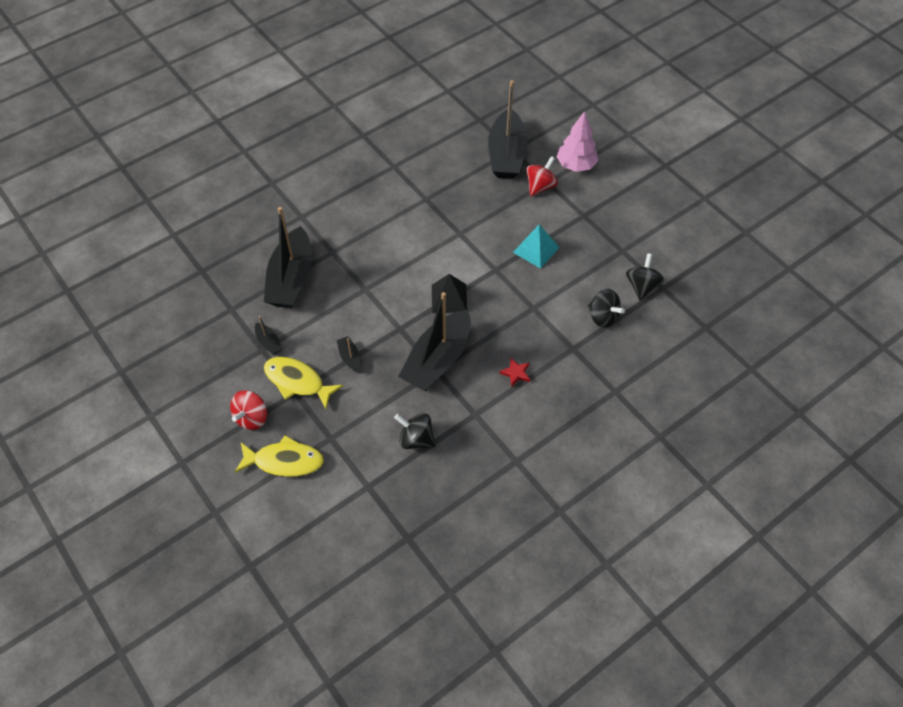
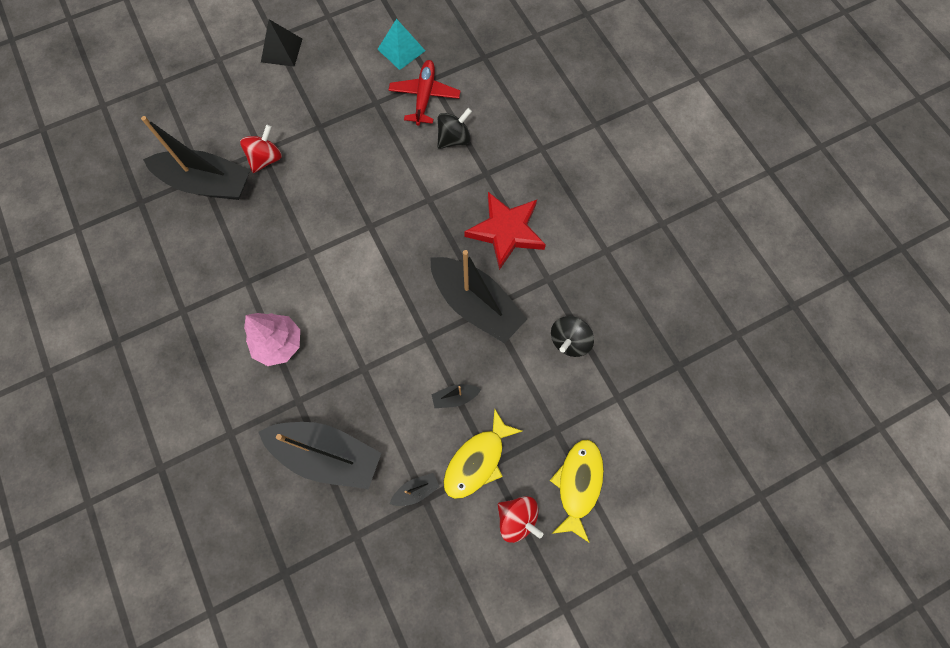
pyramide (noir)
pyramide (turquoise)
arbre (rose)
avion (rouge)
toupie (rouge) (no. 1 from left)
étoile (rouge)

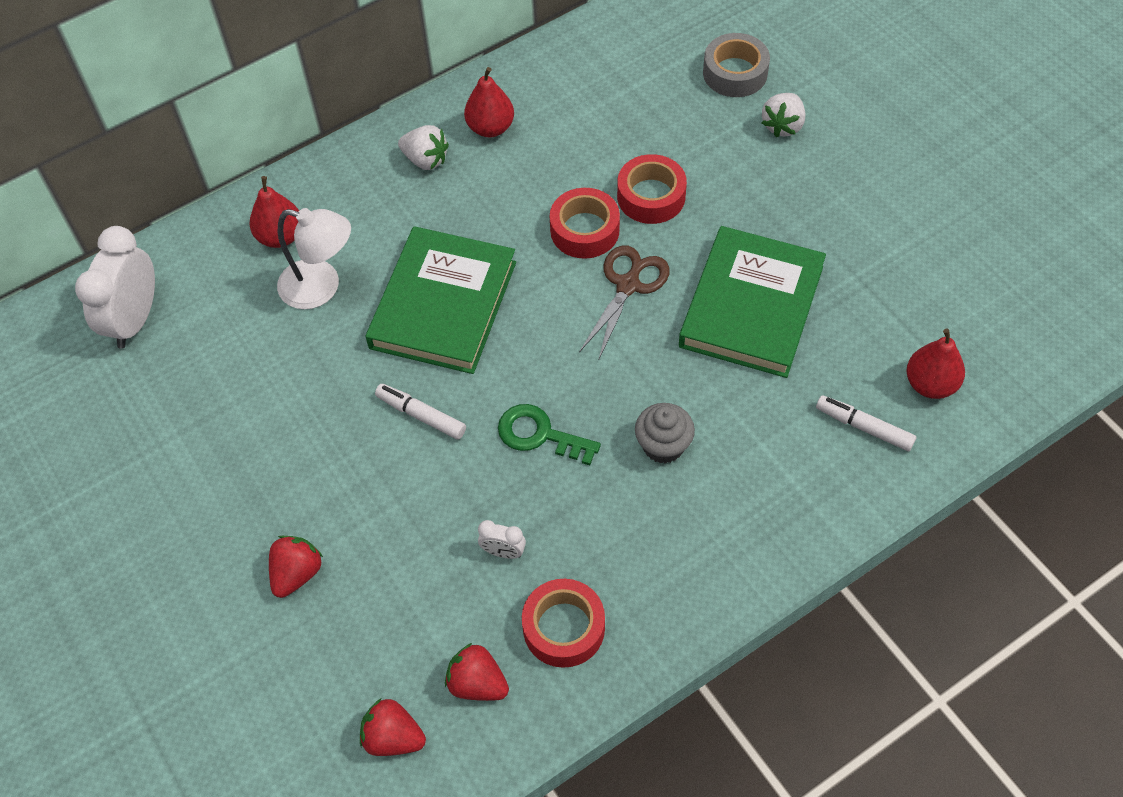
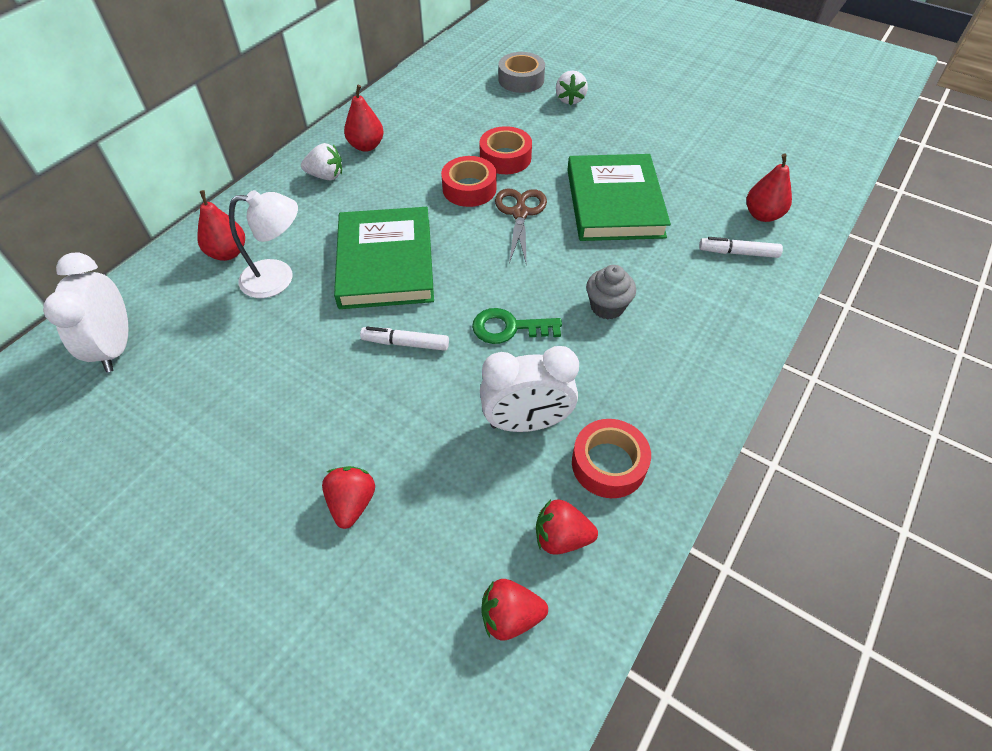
réveil (blanc) (no. 2 from left)

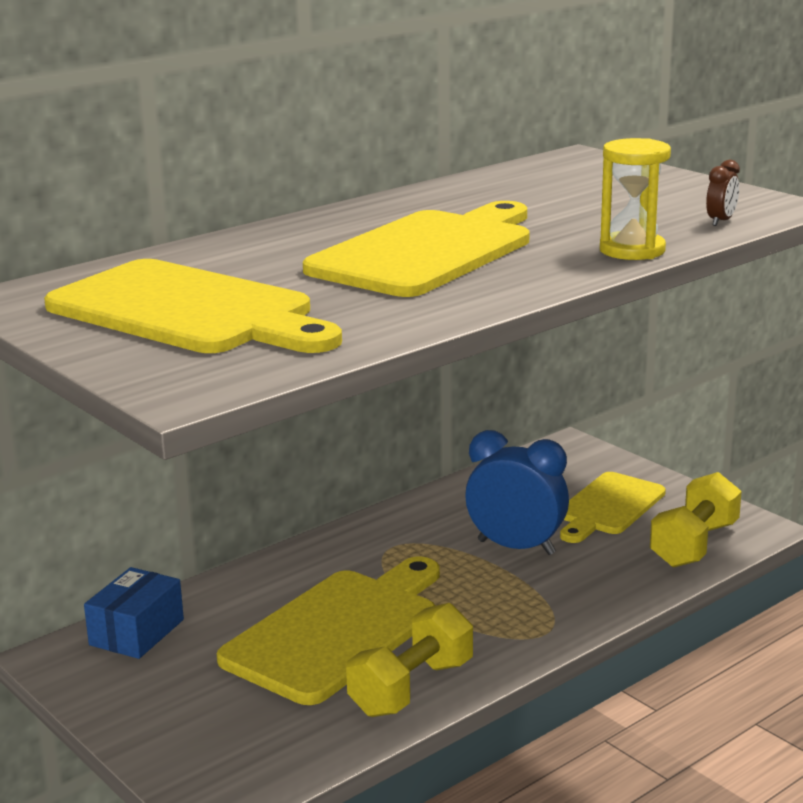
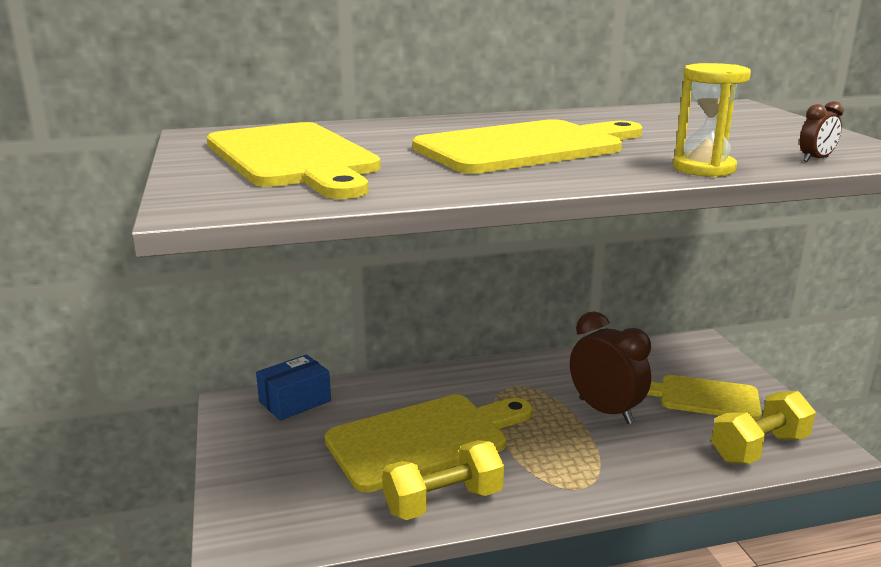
réveil (marron) (no. 1 from left)
planche à découper (jaune) (no. 4 from left)

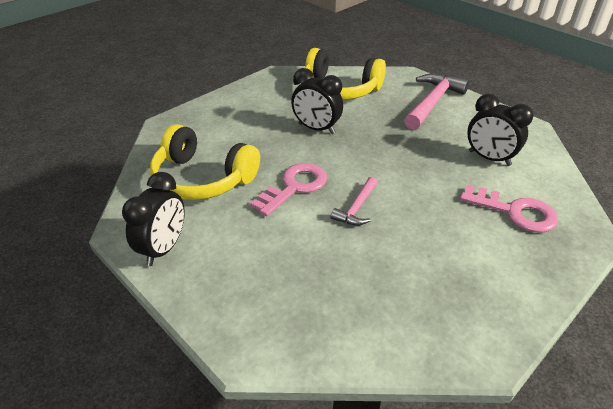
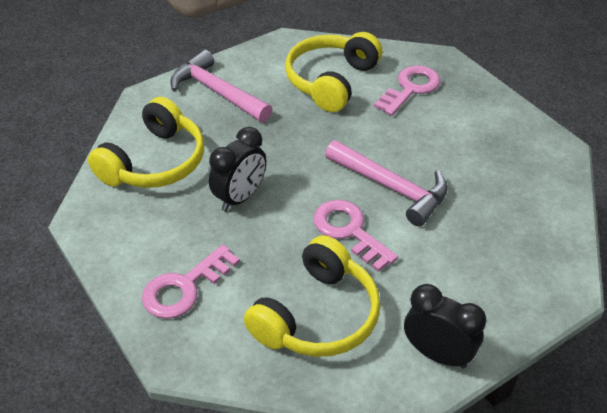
clé (rose) (no. 1 from left)
casque audio (jaune) (no. 3 from left)
marteau (rose) (no. 2 from left)

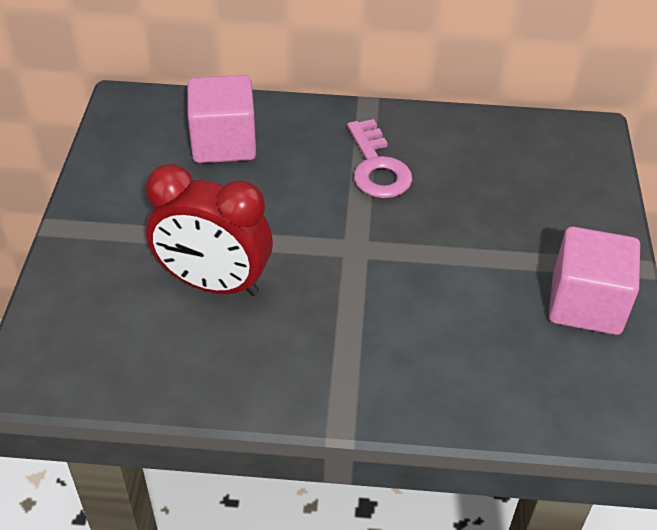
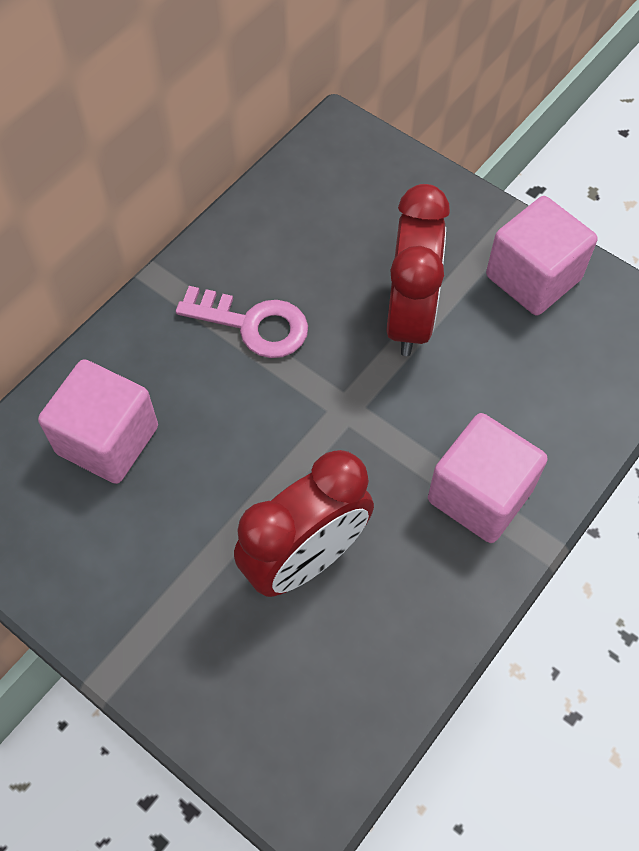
réveil (rouge) (no. 2 from left)
cube (rose) (no. 2 from left)

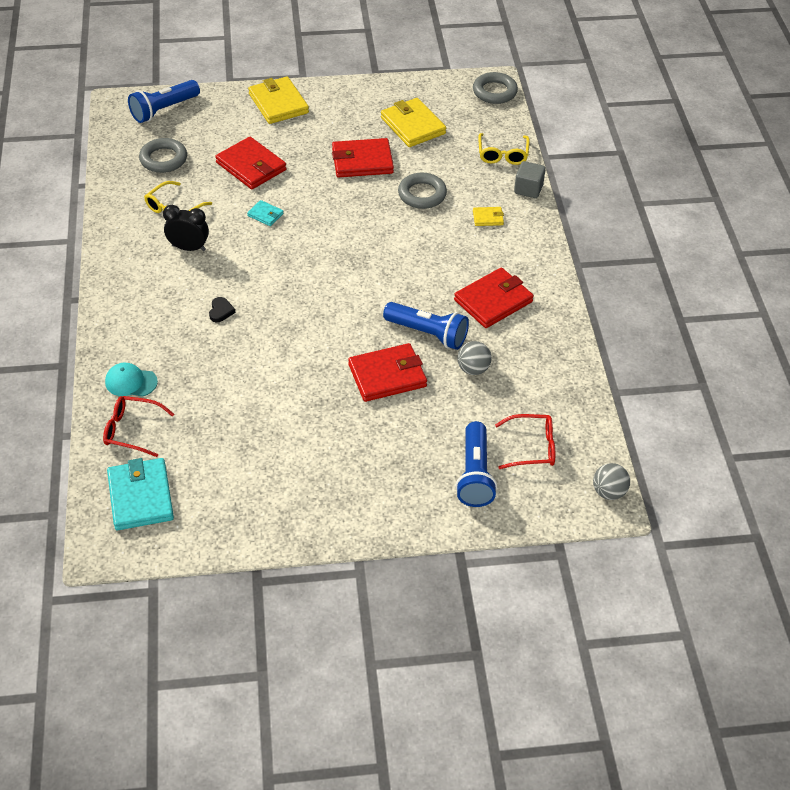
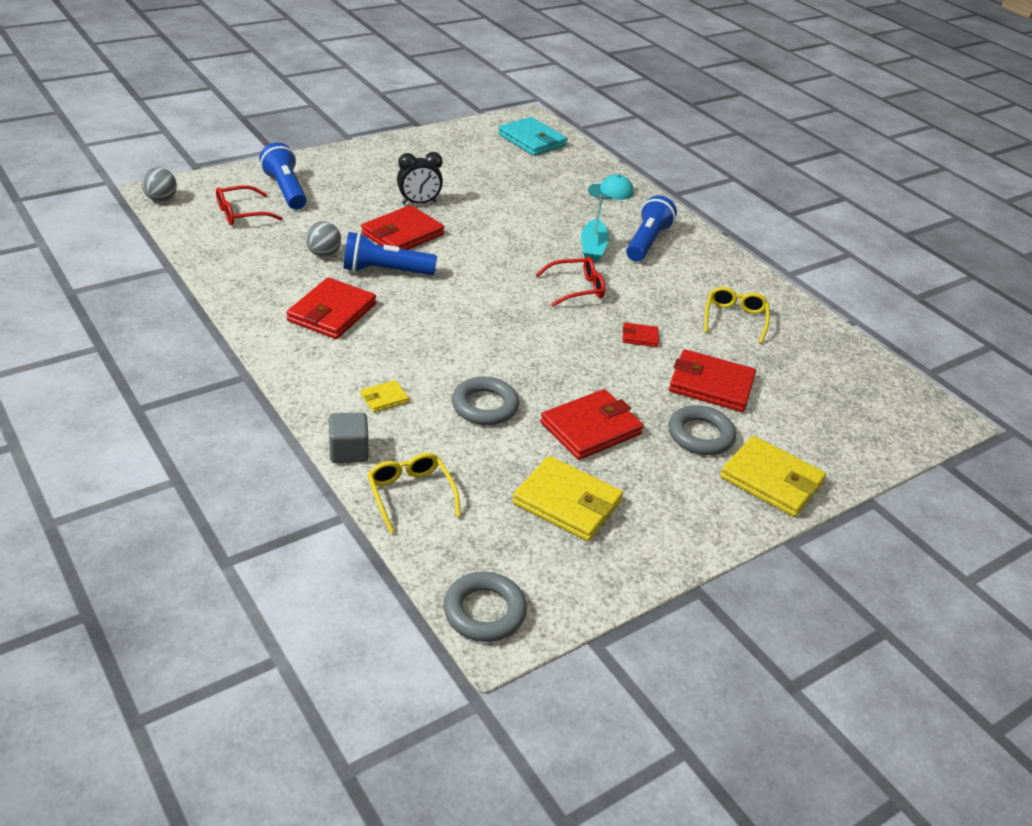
lunettes (rouge) (no. 2 from left)
lampe de poche (bleu) (no. 3 from left)
anneau (gris) (no. 3 from left)
réveil (noir)
bateau (turquoise)
portefeuille (rouge) (no. 4 from left)

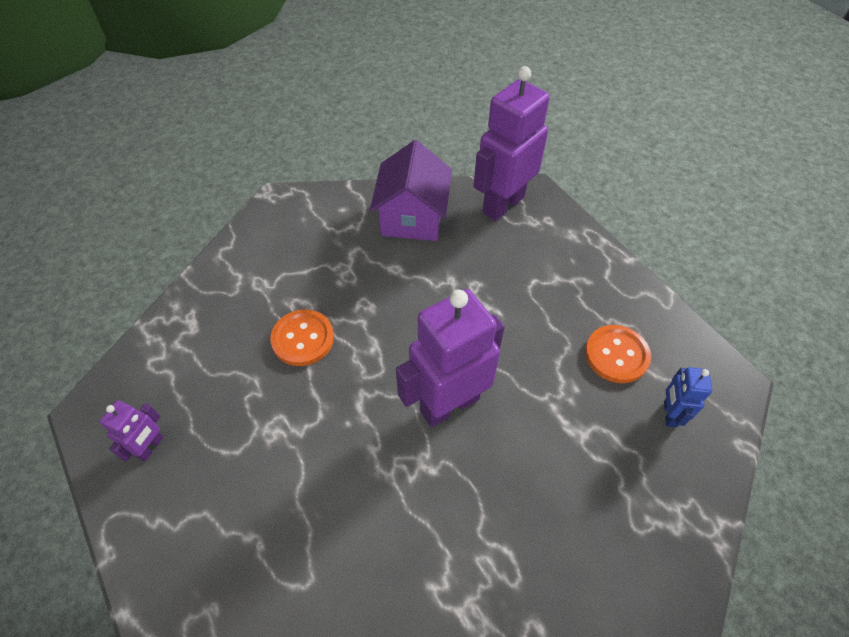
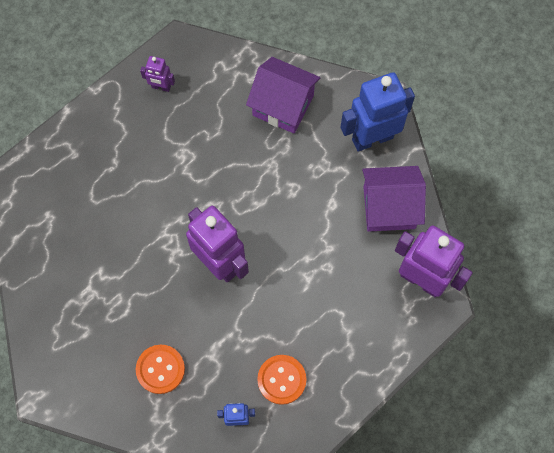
maison (violet) (no. 1 from left)
robot (bleu) (no. 2 from left)
bouton (orange) (no. 1 from left)

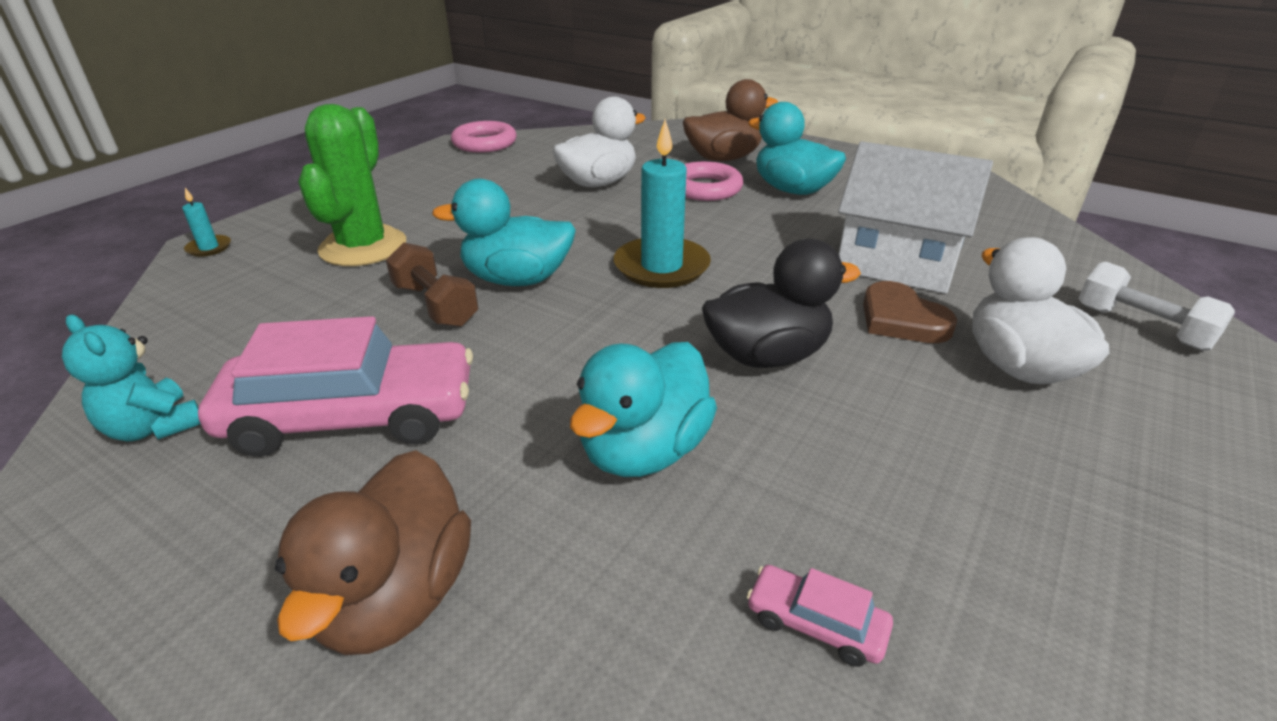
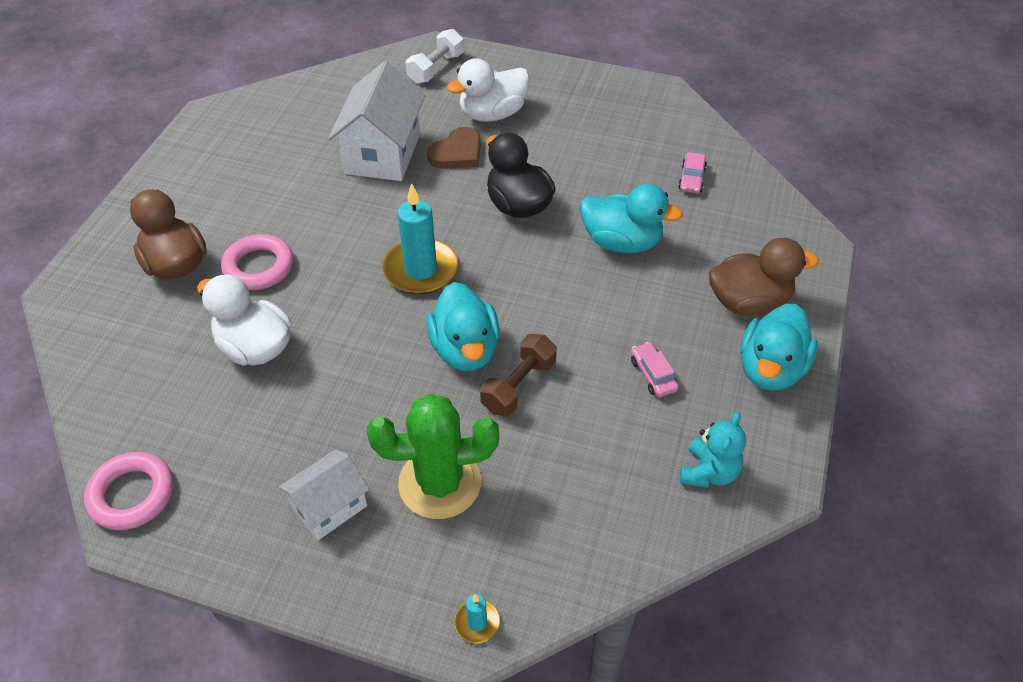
maison (blanc) (no. 1 from left)
canard (turquoise) (no. 3 from left)
voiture (rose) (no. 1 from left)

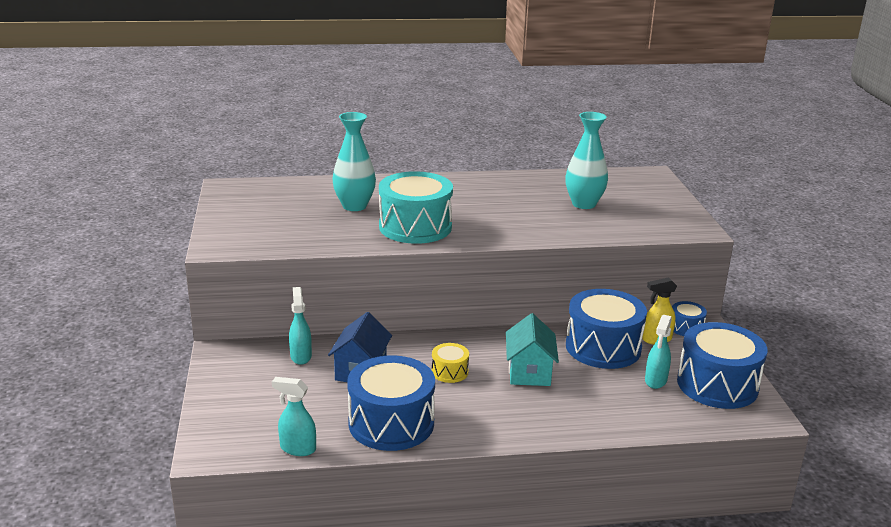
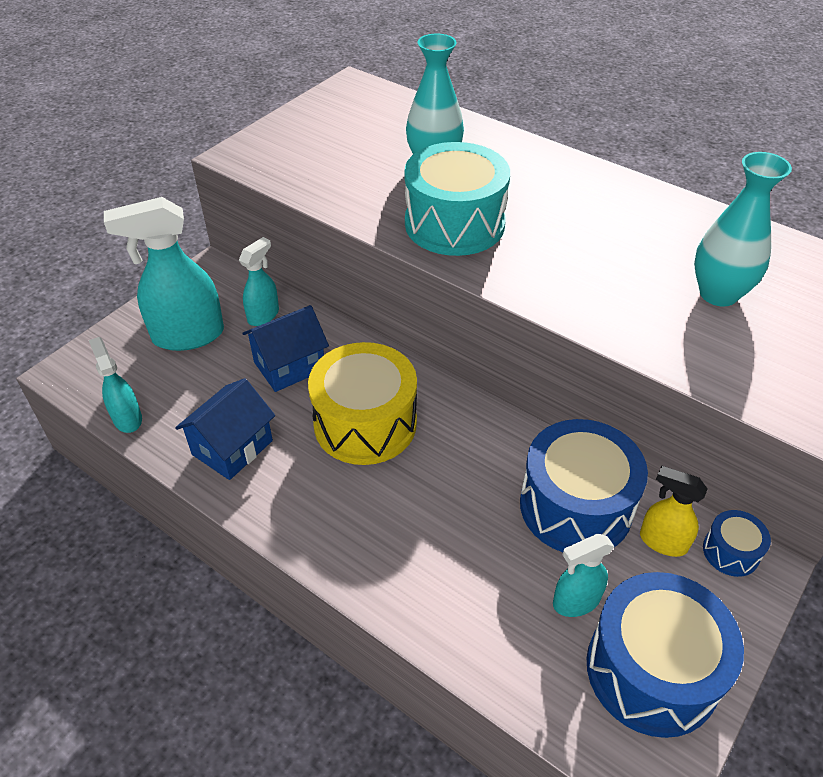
maison (turquoise)
vaporisateur (turquoise) (no. 2 from left)
maison (bleu) (no. 1 from left)
tambour (jaune)

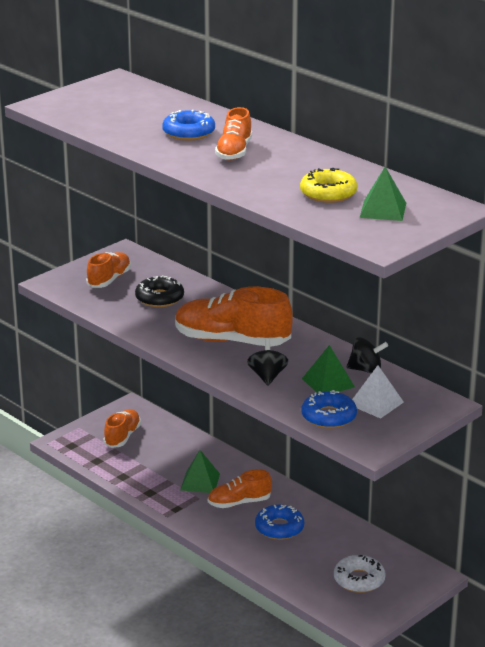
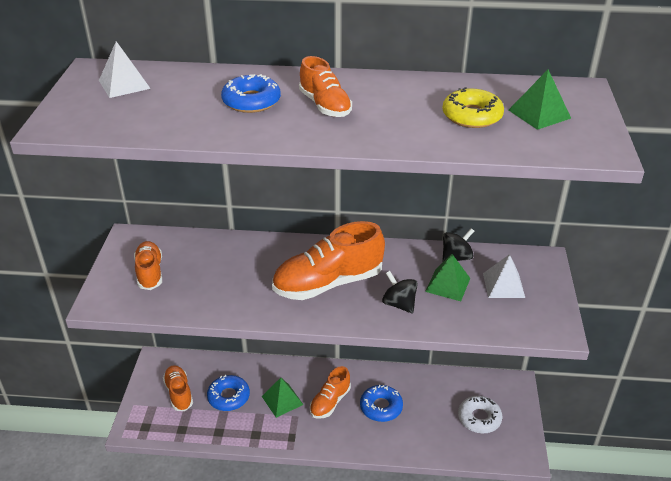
beignet (noir)
pyramide (blanc) (no. 1 from left)
beignet (bleu) (no. 1 from left)

